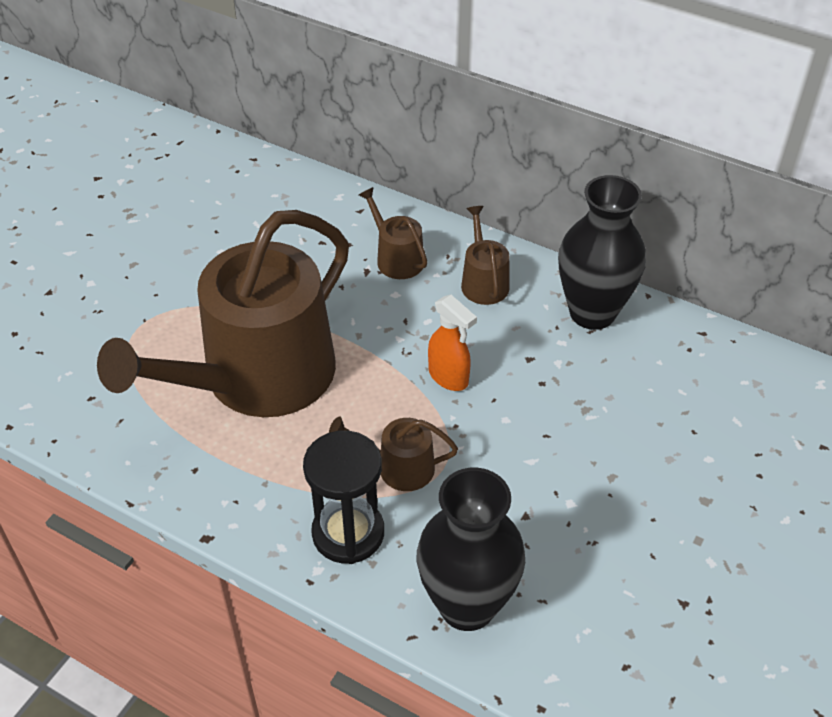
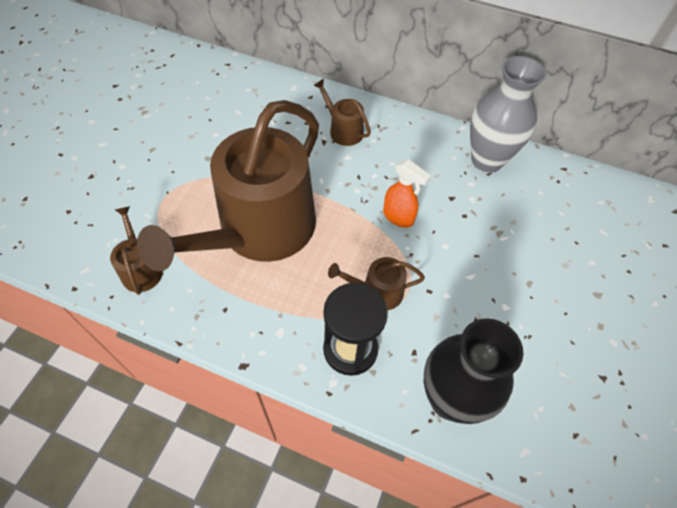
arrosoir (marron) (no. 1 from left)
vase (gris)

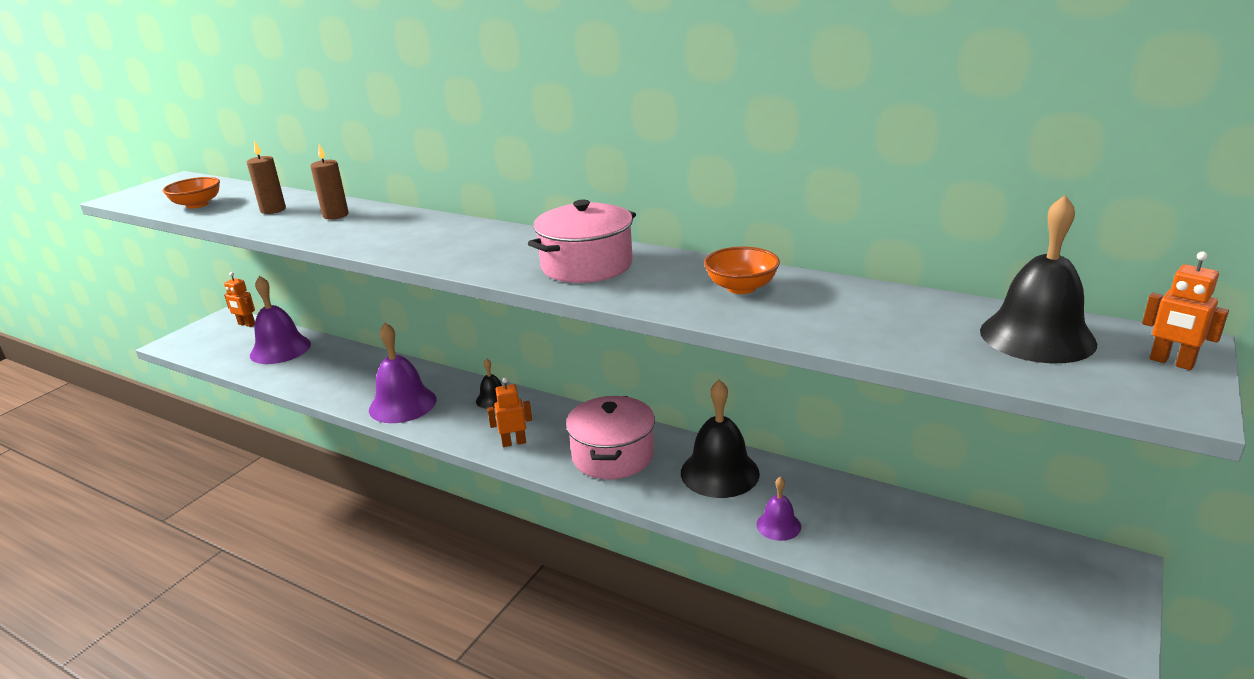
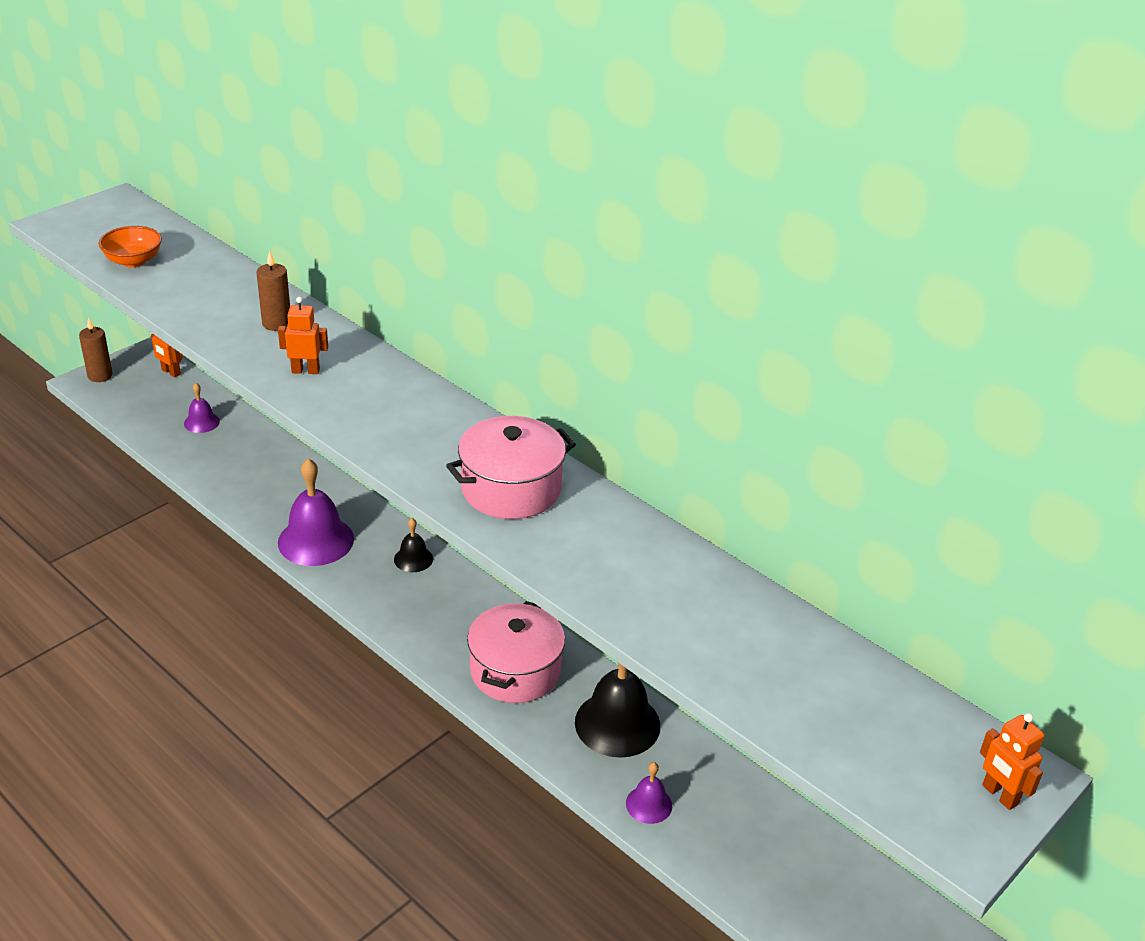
bol (orange) (no. 2 from left in the first image)
cloche (noir) (no. 3 from left in the first image)
bougie (marron) (no. 1 from left)
robot (orange) (no. 2 from left)
cloche (violet) (no. 1 from left)

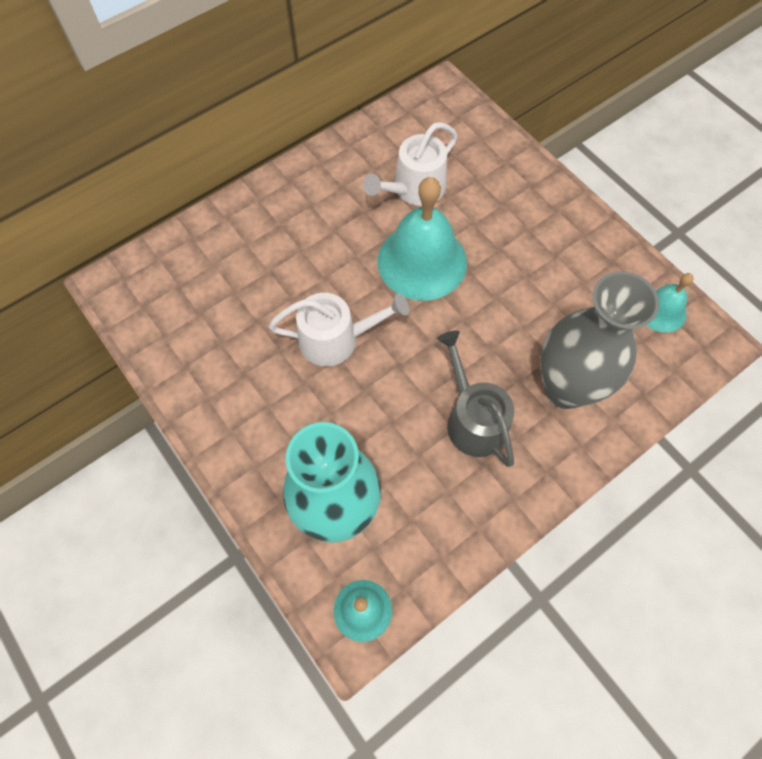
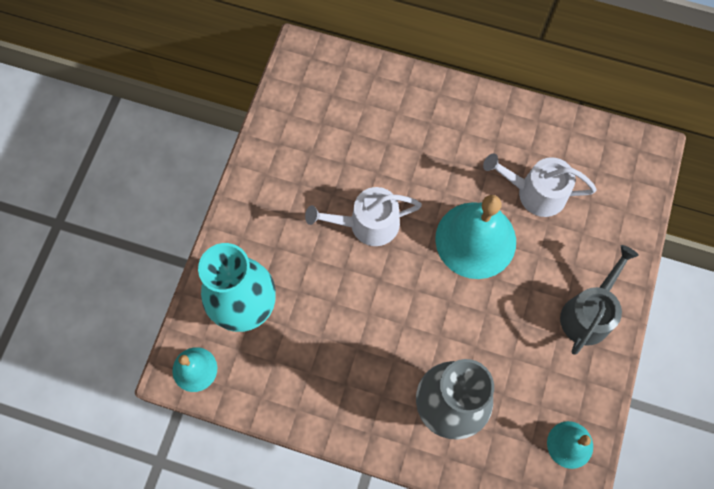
arrosoir (gris)
arrosoir (blanc) (no. 1 from left)

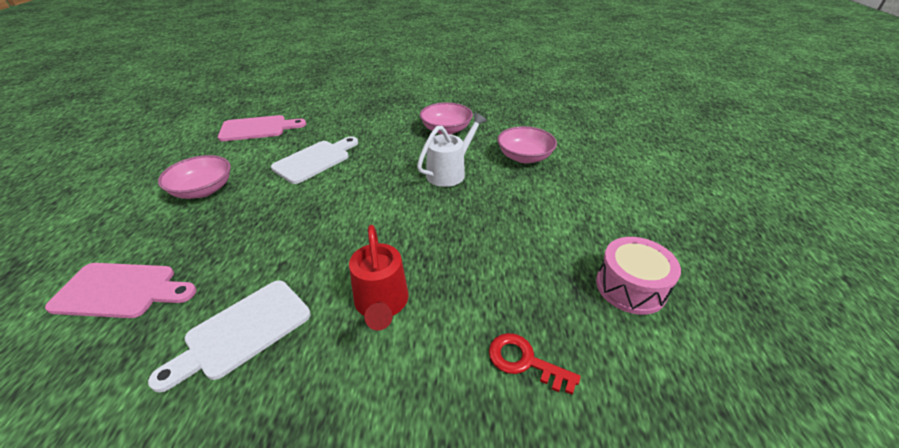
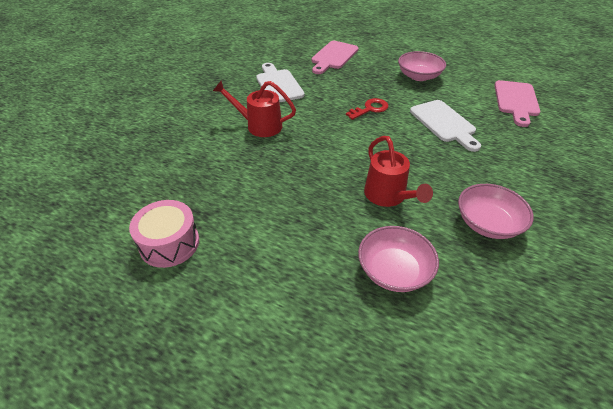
clé (rouge)
arrosoir (rouge) (no. 2 from left)

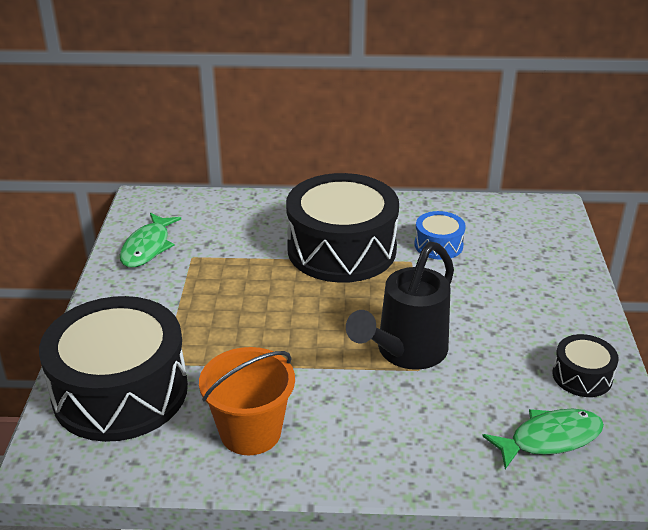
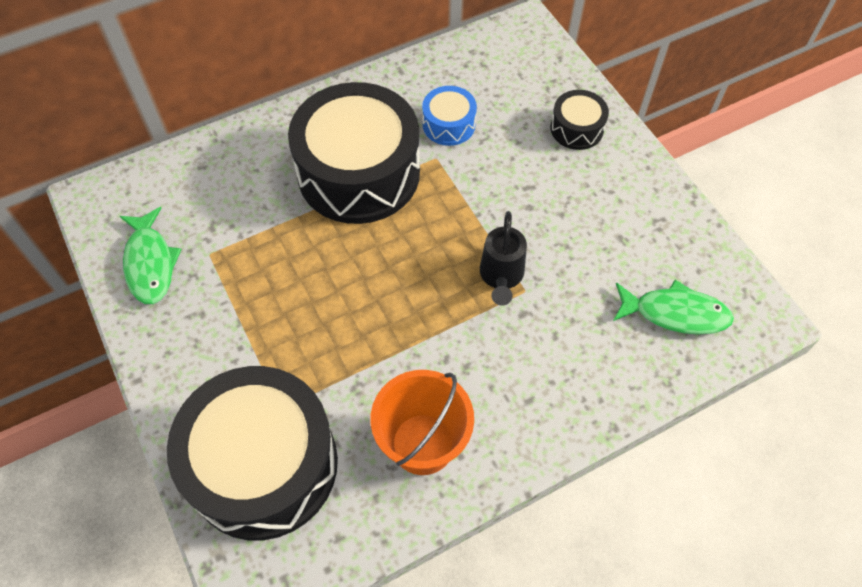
tambour (noir) (no. 3 from left)
poisson (vert) (no. 2 from left)
arrosoir (noir)

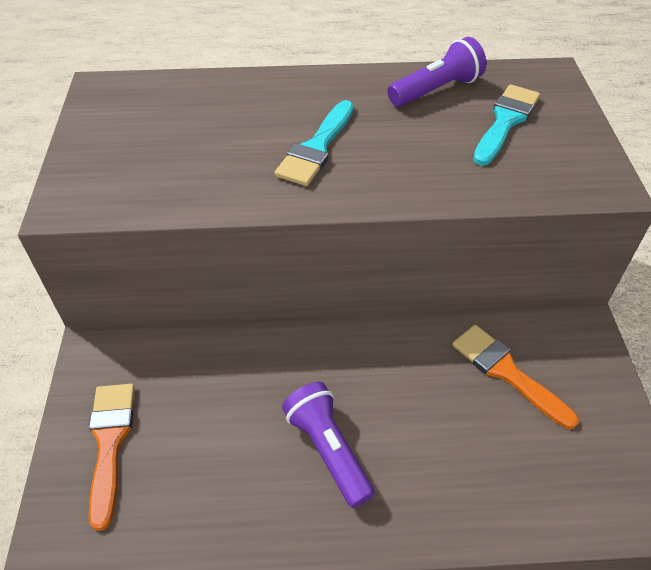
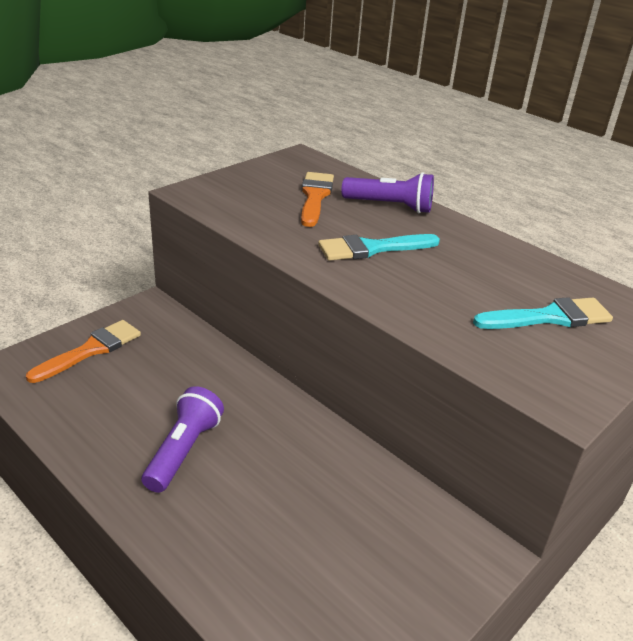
lampe de poche (violet) (no. 2 from left)
pinceau (orange) (no. 2 from left)

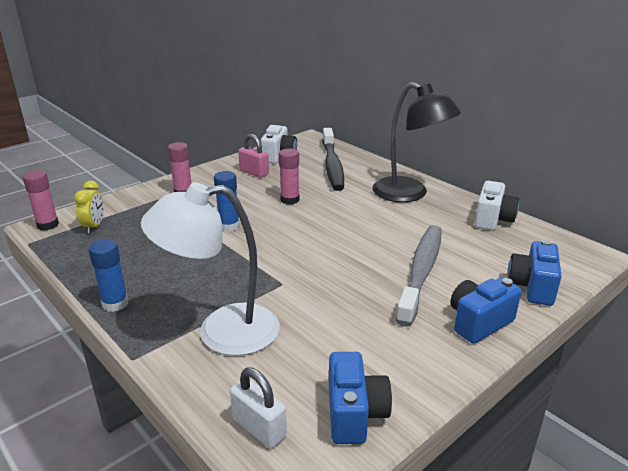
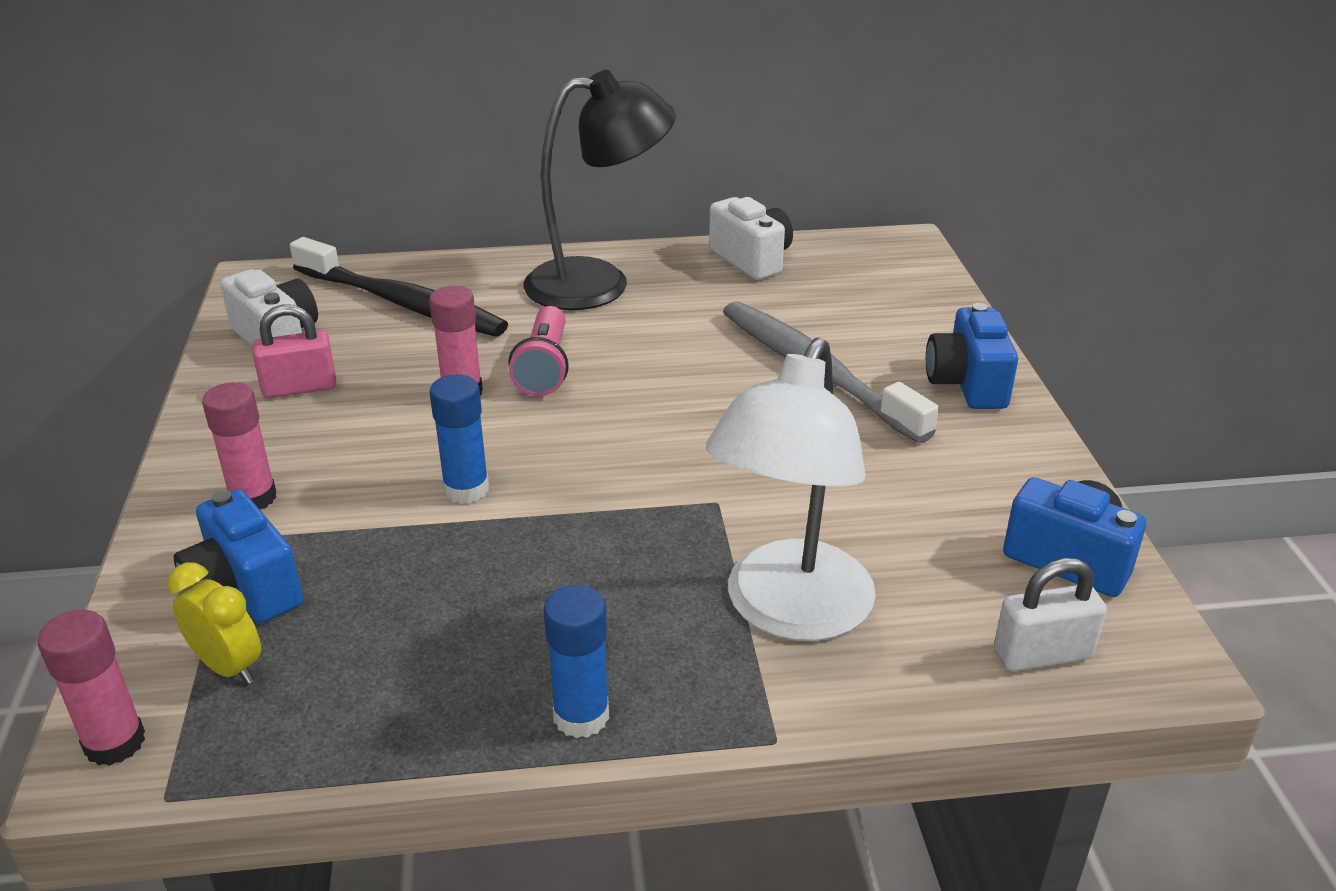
lampe de poche (rose)
appareil photo (bleu) (no. 1 from left)

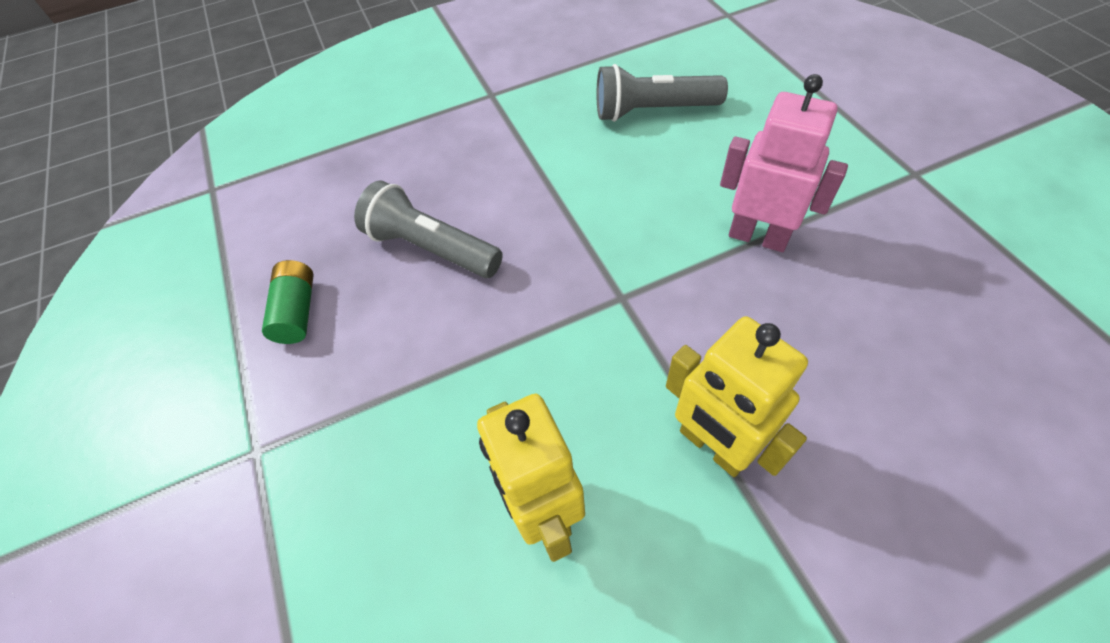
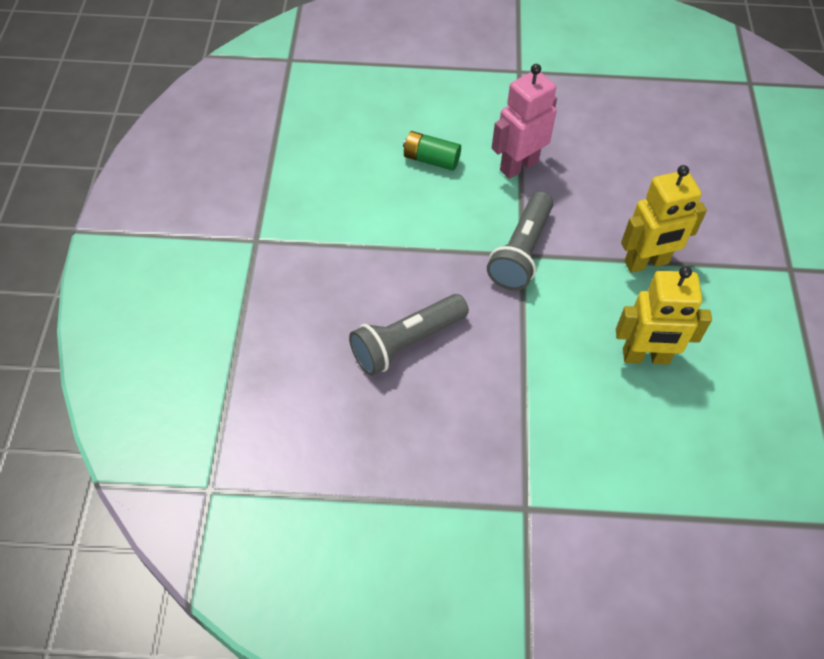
pile (vert)
lampe de poche (gris) (no. 2 from left)

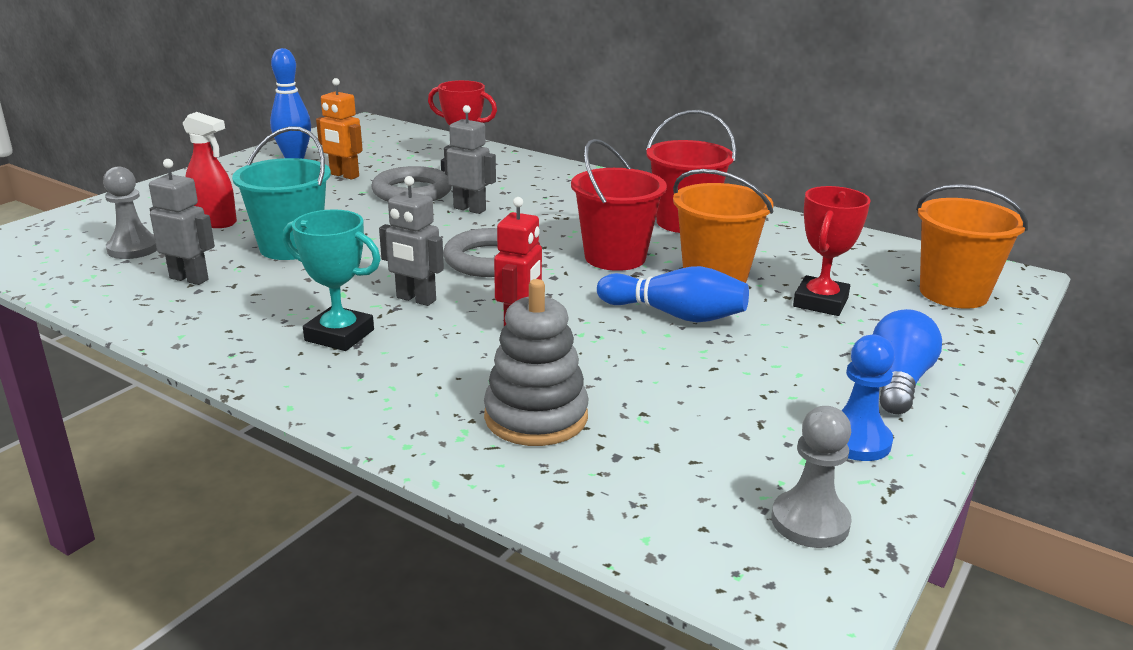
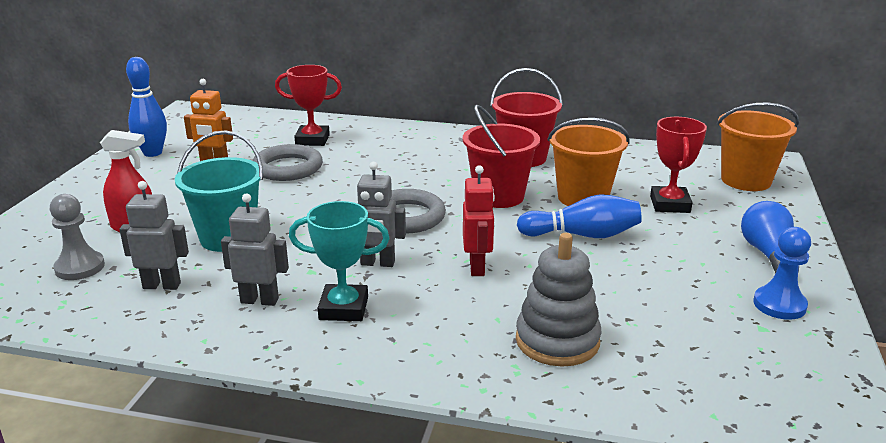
pion (gris) (no. 2 from left in the first image)
robot (gris) (no. 2 from left)

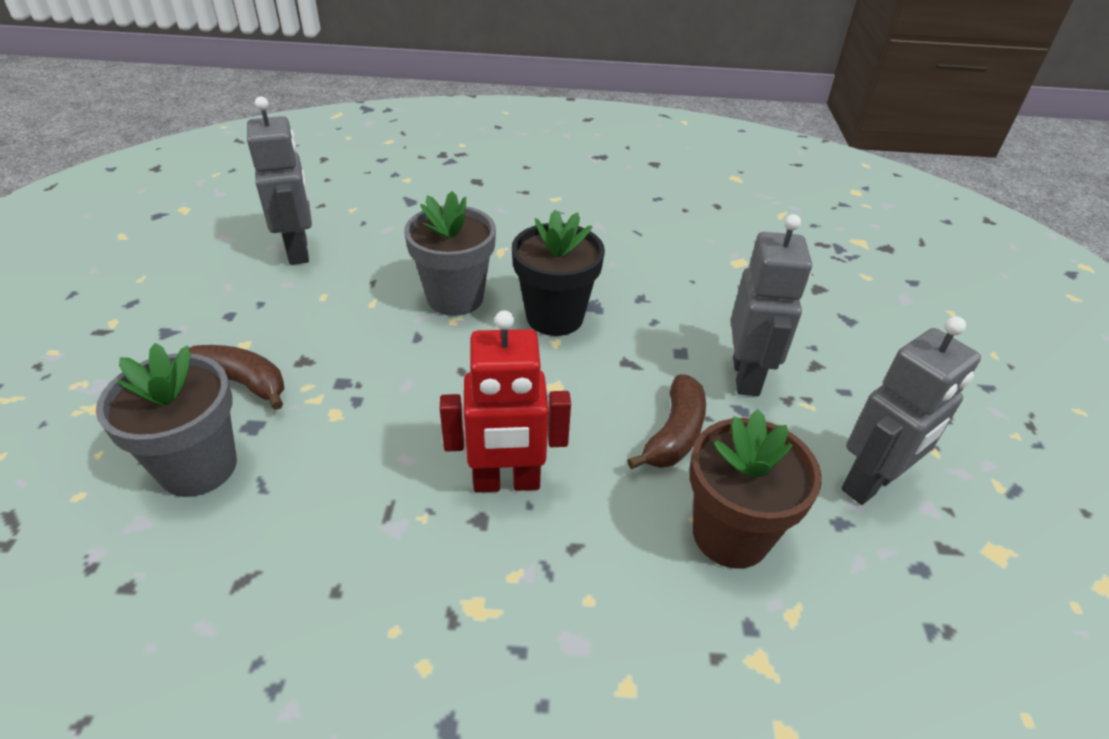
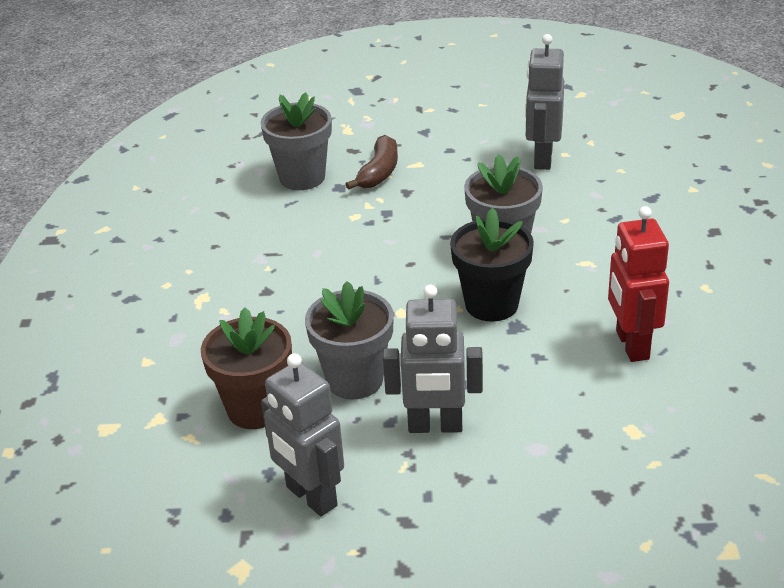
robot (rouge)
pot de fleurs (gris) (no. 2 from left)
robot (gris) (no. 3 from left)

